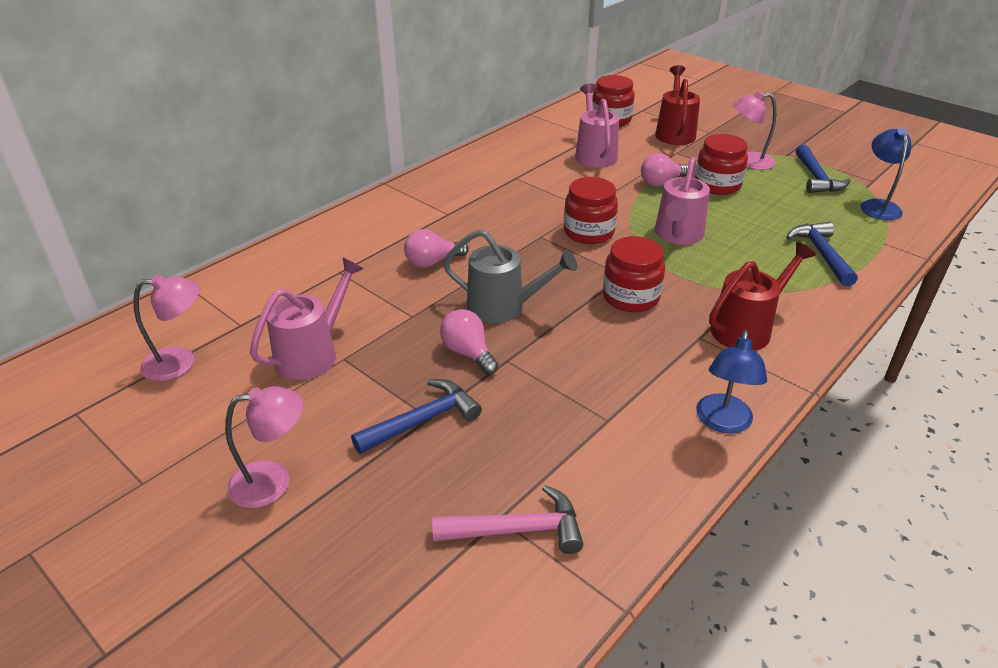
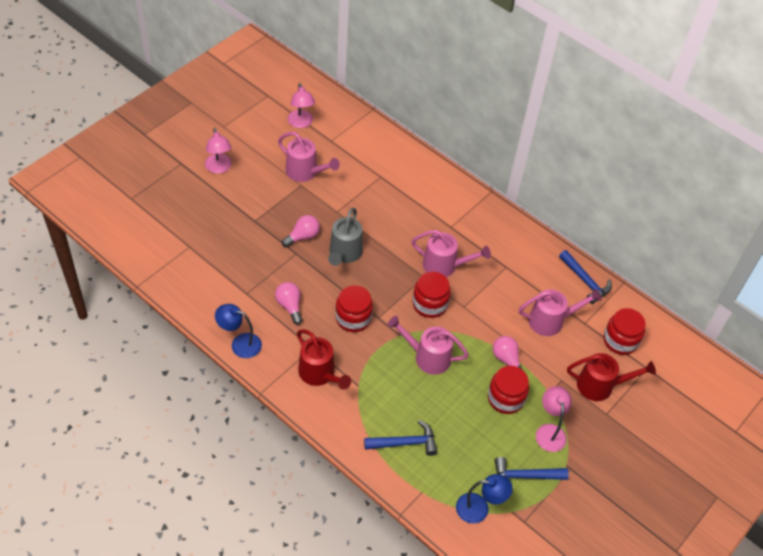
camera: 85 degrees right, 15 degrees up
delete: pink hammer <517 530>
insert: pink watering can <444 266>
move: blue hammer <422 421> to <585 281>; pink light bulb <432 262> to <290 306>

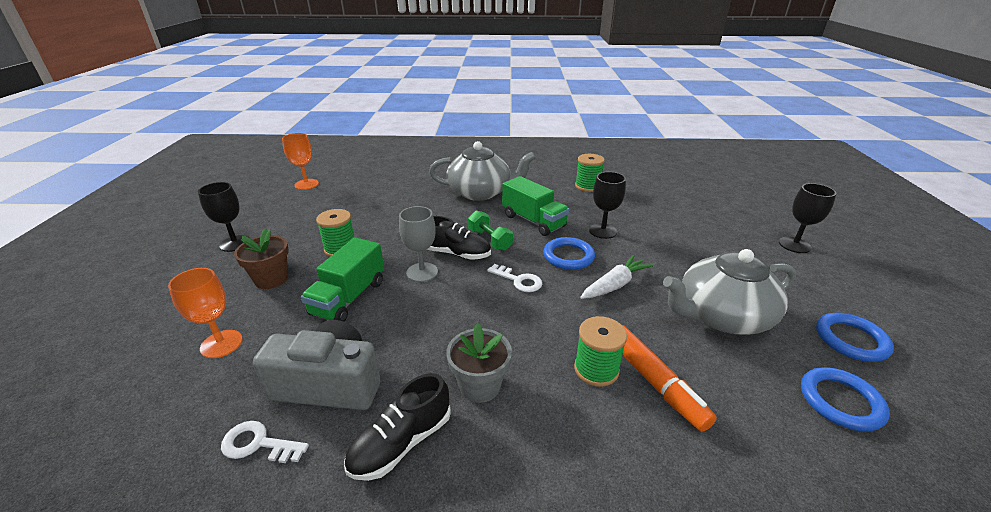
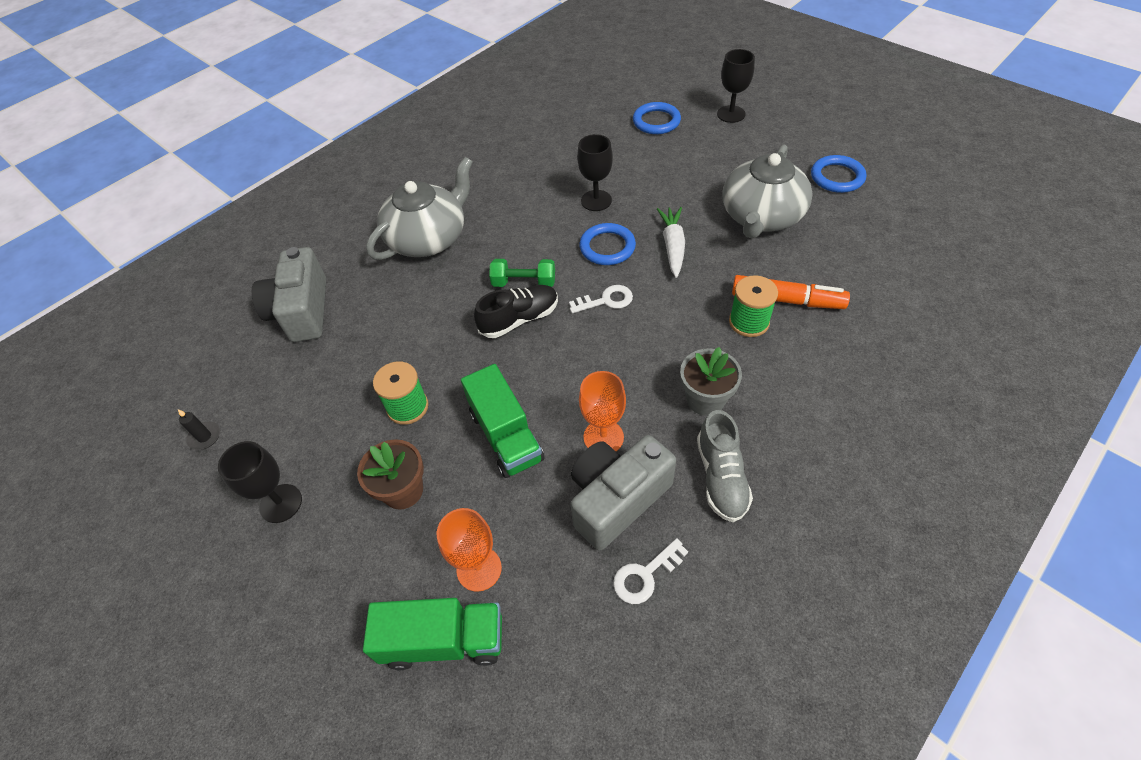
camera: 45 degrees left, 20 degrees up
delete: grey goblet <422 272>; green spool <587 186>
insert: black candle <204 437>; grey camera <302 311>
move: orange goblet <306 184> to <603 437>; green truck <533 221> to <443 641>; blue ring <840 401> to <656 121>
recolor: black shoe <401 443> to grey shoe <721 477>

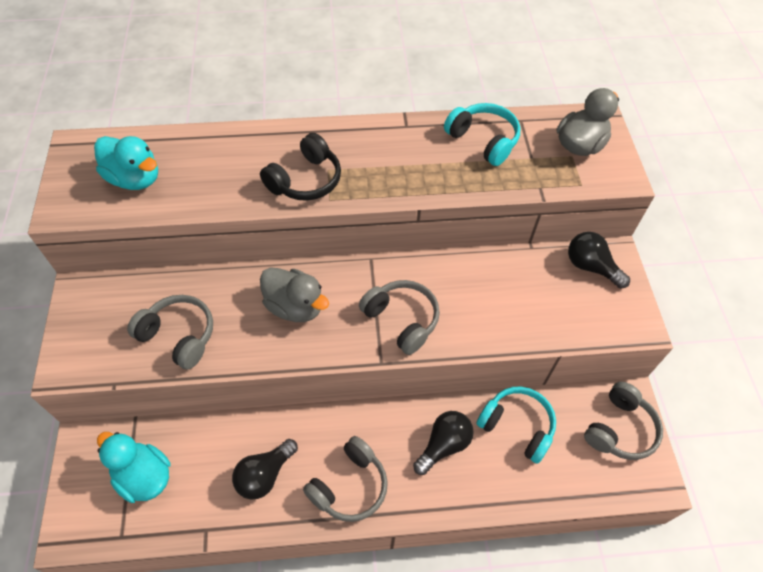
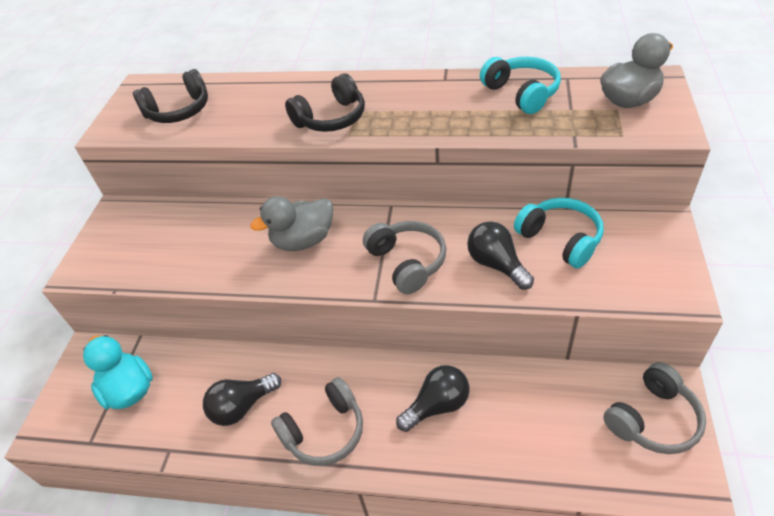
camera: 20 degrees right, 10 degrees down
delete: grey headphones <178 336>
move: turquoise headphones <517 426> to <560 239>; black light bulb <591 267> to <496 265>
replace: turquoise duck <135 179> to black headphones <179 111>
rotate: grey duck <295 306> = <303 240> 105 degrees clockwise

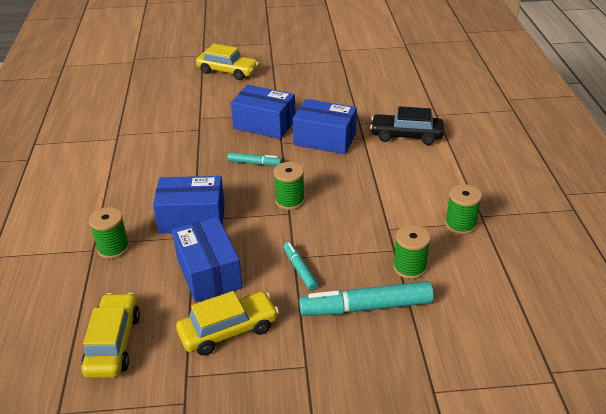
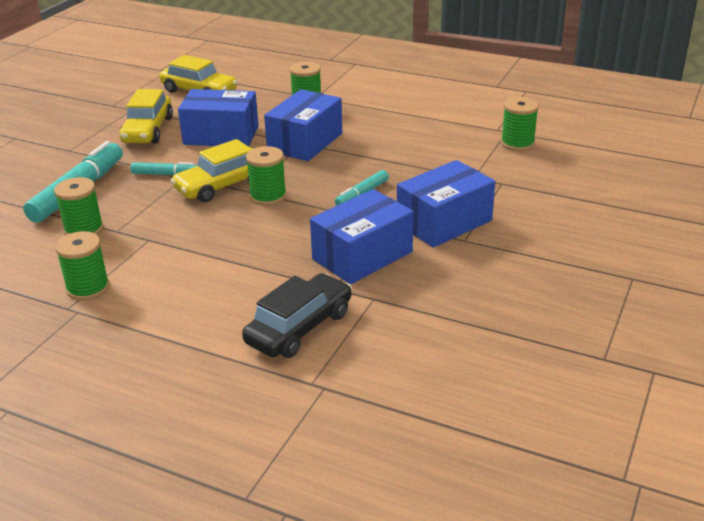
camera: 120 degrees right, 5 degrees down
insert: green spool <517 143>
move: yellow car <227 71> to <222 185>

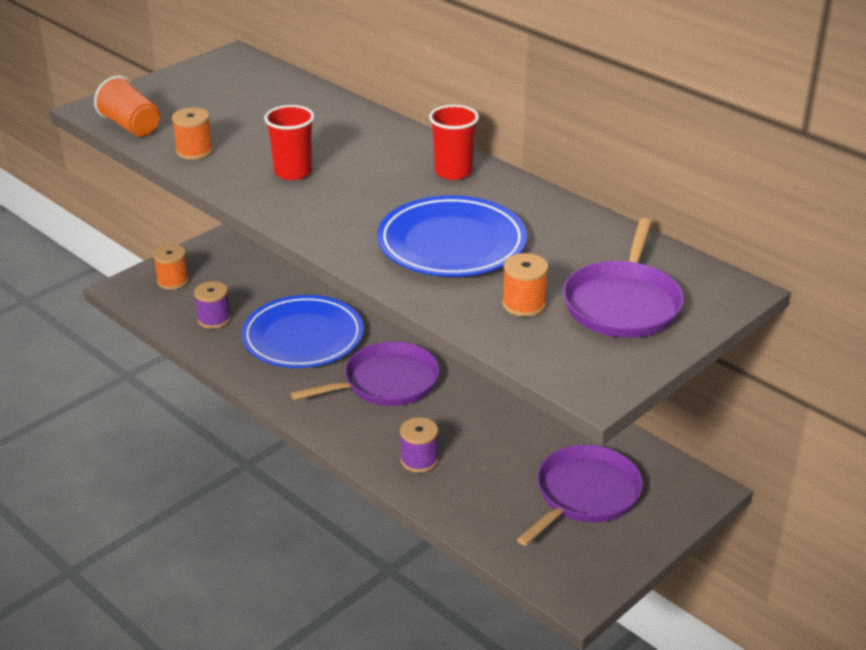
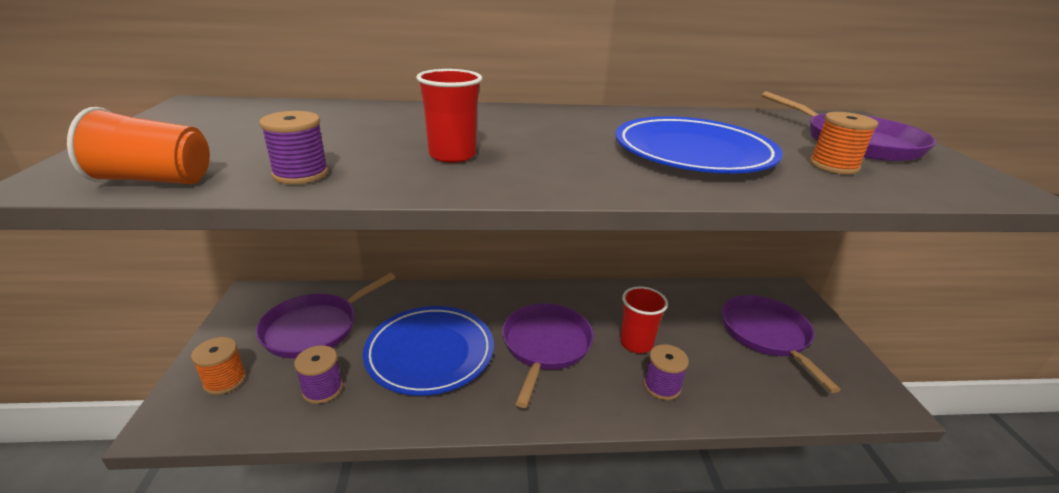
camera: 50 degrees left, 5 degrees down
insert: purple pan <315 328>
move: red cup <453 172> to <636 343>
recolor: orange spool <194 151> to purple spool <301 174>

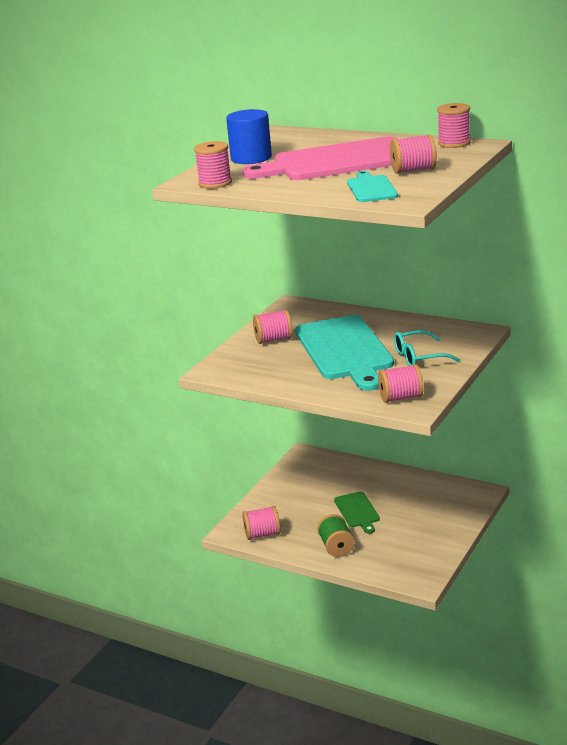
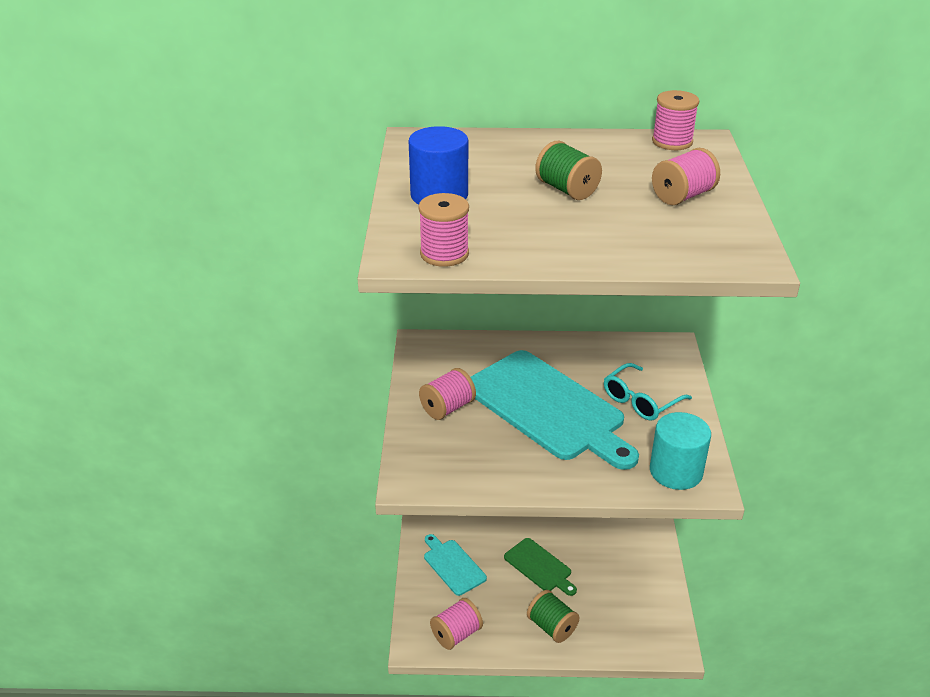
camera: 30 degrees left, 10 degrees up
move: turquoise cutting board <371 188> to <453 565>
replace: pink cutting board <338 161> to green spool <567 190>; pink spool <401 398> to turquoise cylinder <676 471>

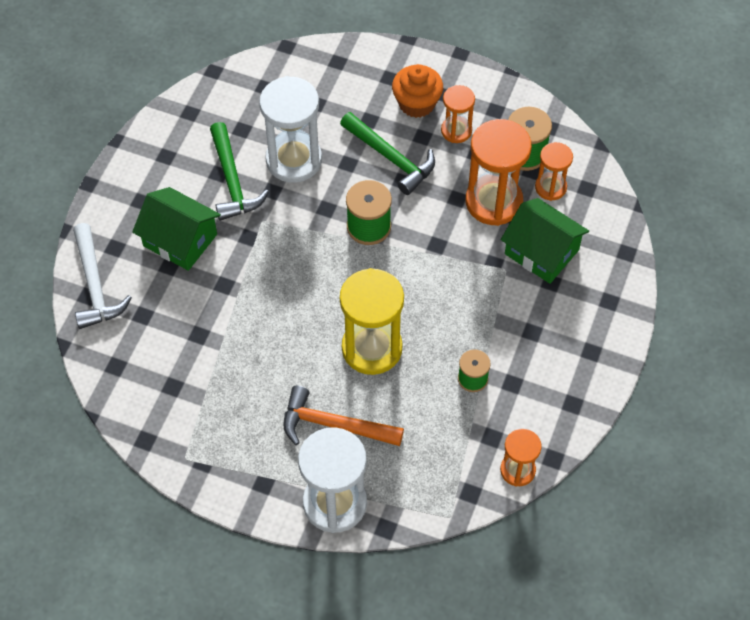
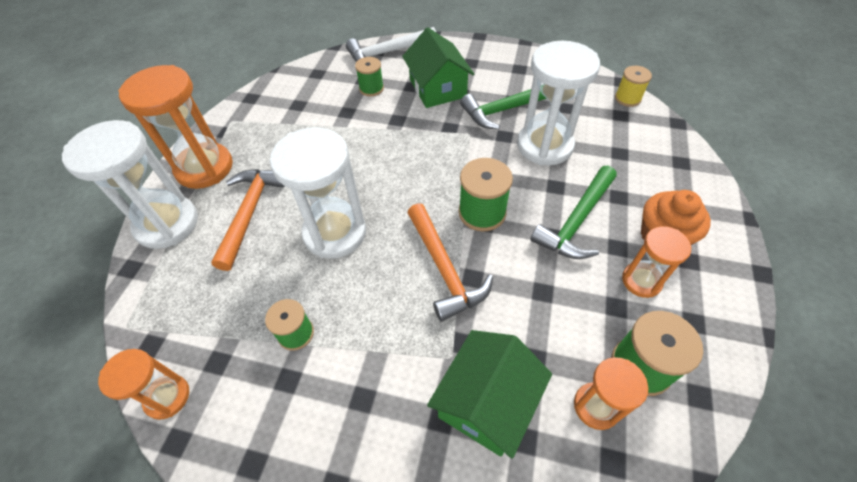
camera: 85 degrees right, 5 degrees down
insert: green spool <371 88>; orange hammer <444 269>; yellow spool <627 98>
move: orange hourglass <493 202> to <204 168>
recolor: yellow hourglass <372 348> to white hourglass <335 232>
rotate: green house <180 240> = <437 88> 45 degrees counterclockwise

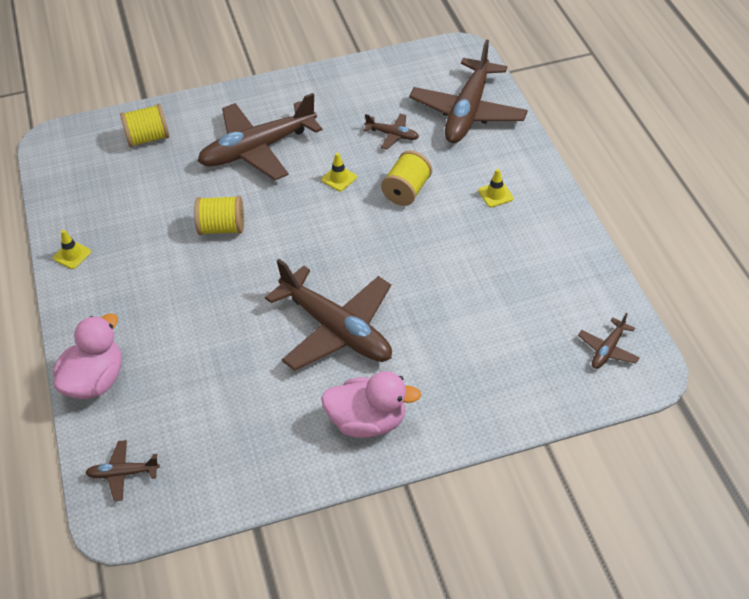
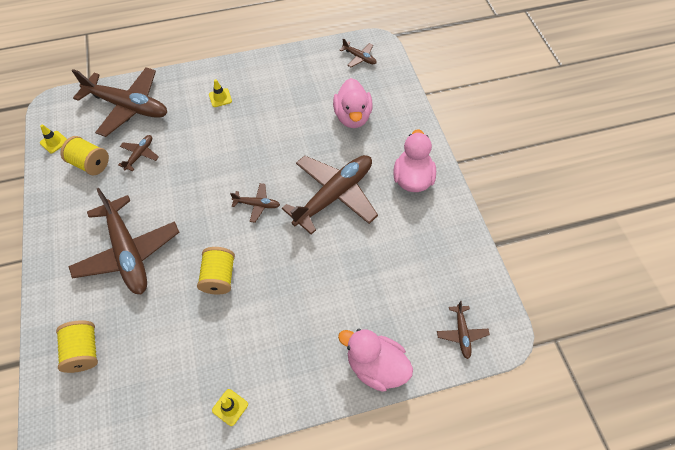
camera: 90 degrees left, 10 degrees up
insert: brown plane <257 204>; pink duck <352 117>
move: yellow traffic cone <339 178> to <54 142>; yellow spool <406 191> to <90 164>

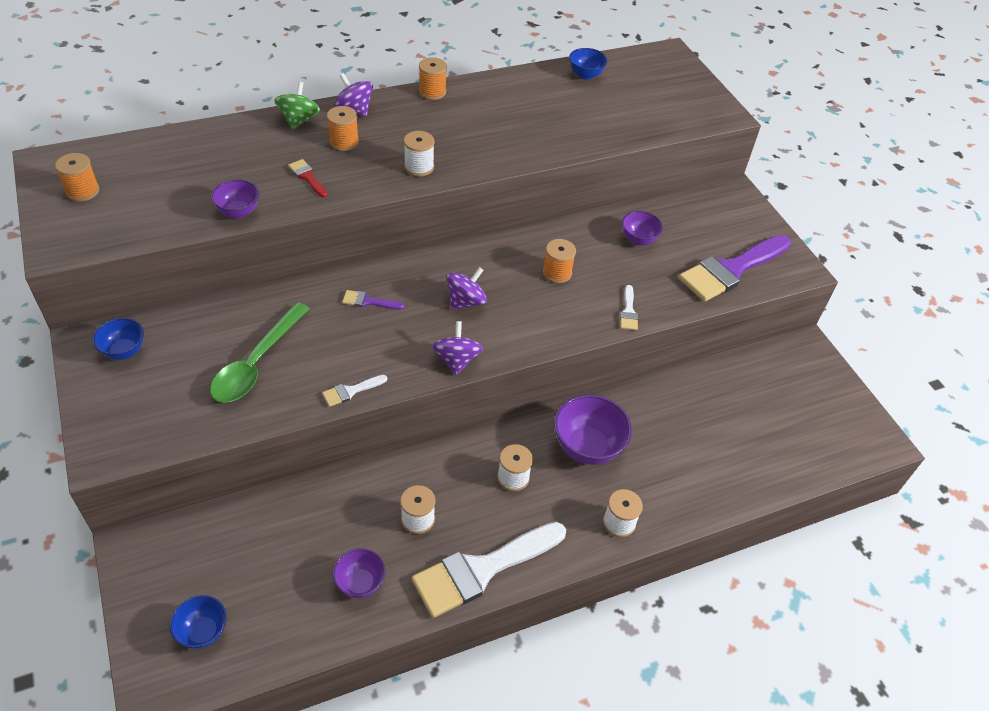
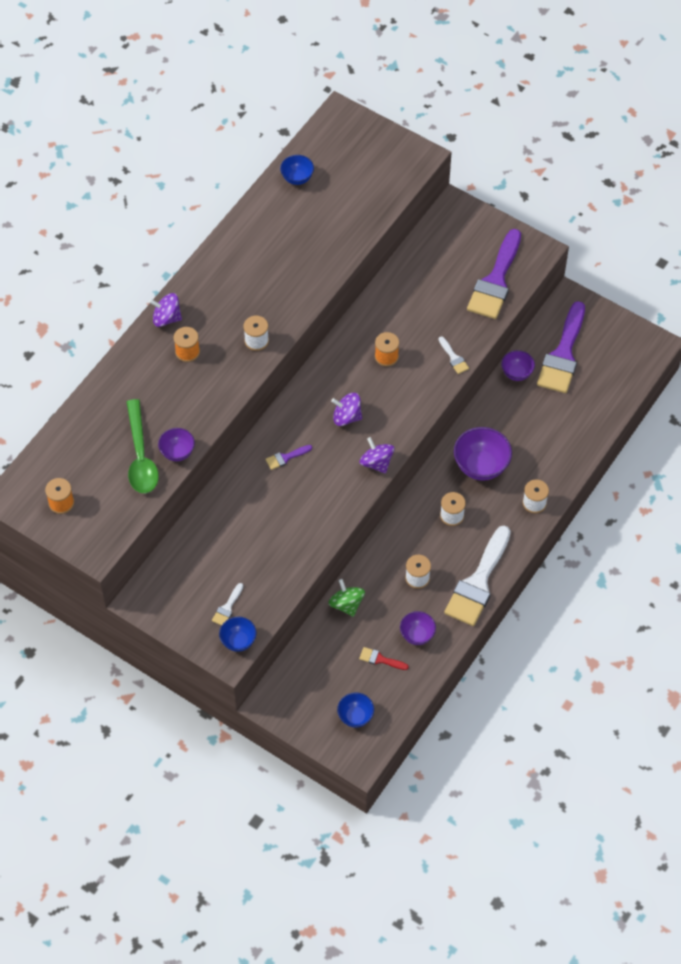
camera: 30 degrees left, 10 degrees up
delete: orange spool <432 92>
insert: purple brush <563 354>
move: blue bowl <124 351> to <238 641>; green spoon <256 363> to <140 456>; green spinning top <299 120> to <346 604>; red brush <307 177> to <380 659>; white brush <351 391> to <227 607>; purple bowl <638 239> to <516 373>
rotate: purple spinning top <466 301> = <346 417> 90 degrees counterclockwise

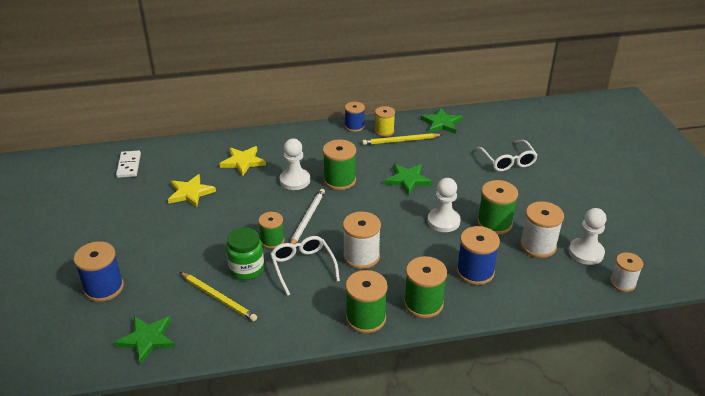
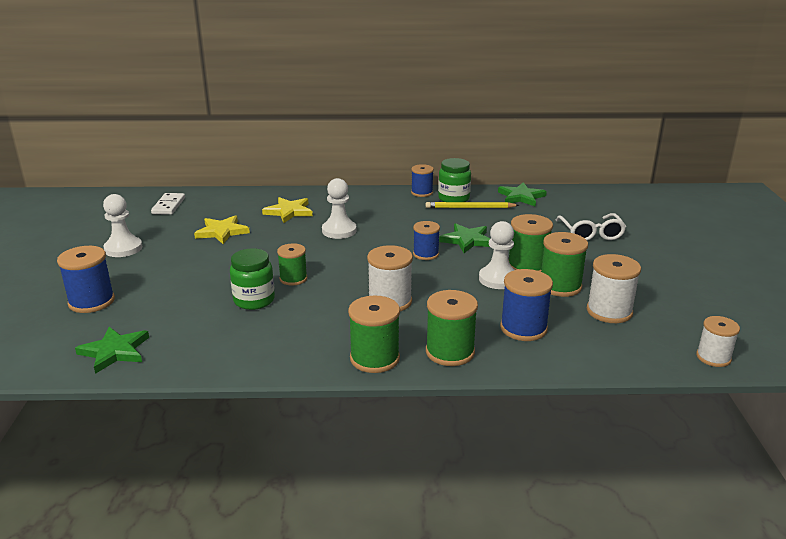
camera: 10 degrees right, 10 degrees down
delete: yellow pencil <218 298>; white glasses <303 267>; white pencil <307 219>
insert: blue spool <426 254>
move: green spool <339 180> to <527 266>; white pawn <586 252> to <123 248>
replace: yellow spool <384 131> to green jar <453 199>

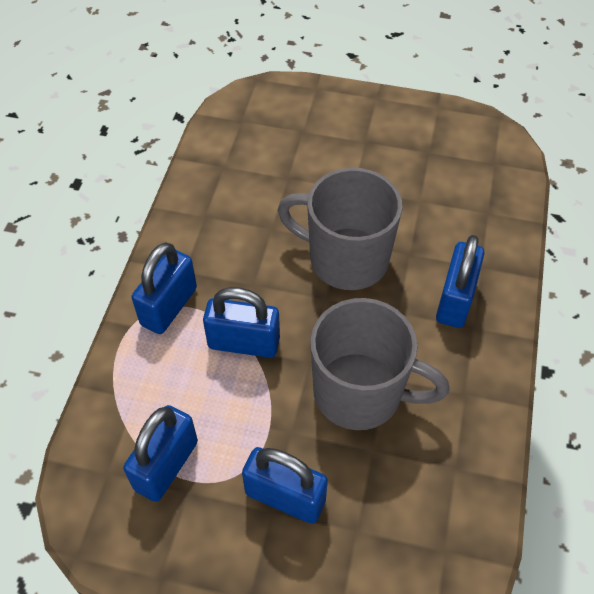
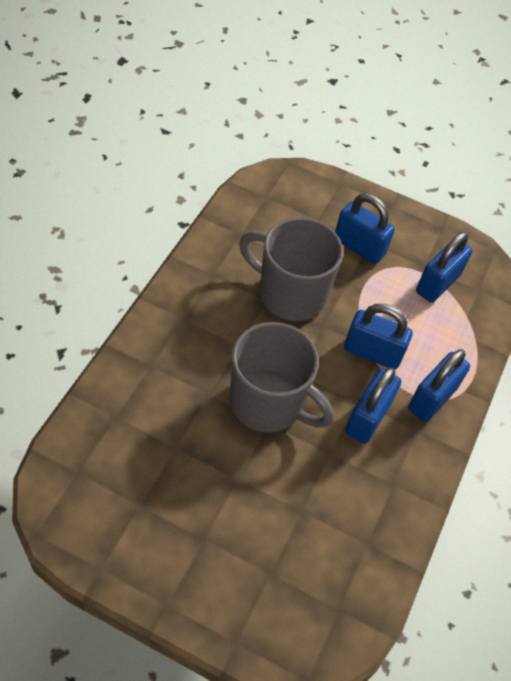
camera: 175 degrees left, 0 degrees up
move: blue padlock <455 300> to <367 418>

